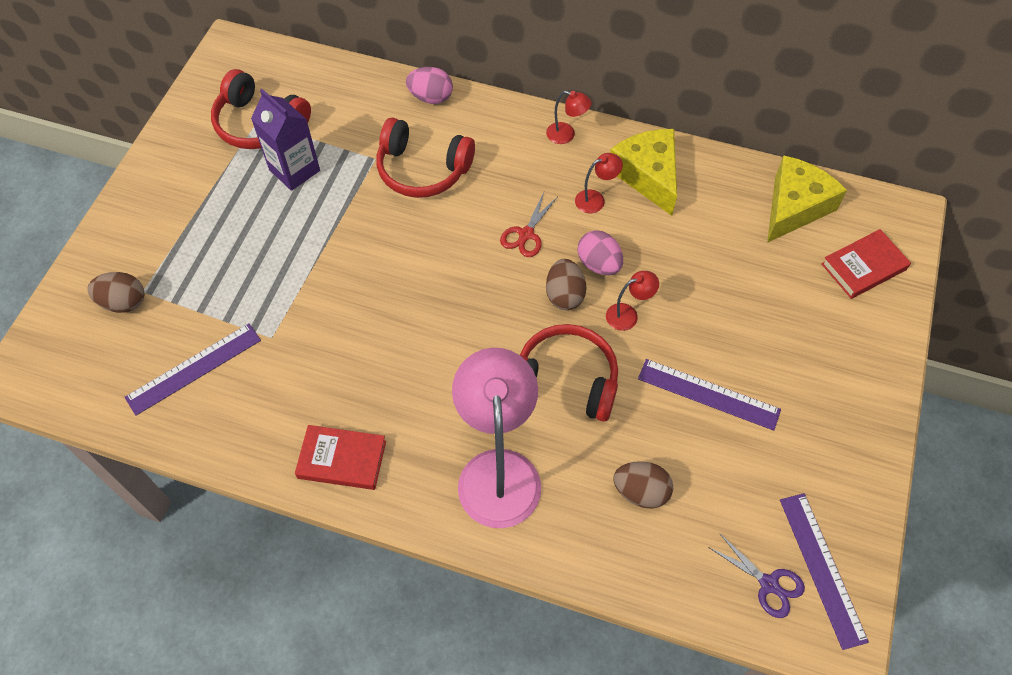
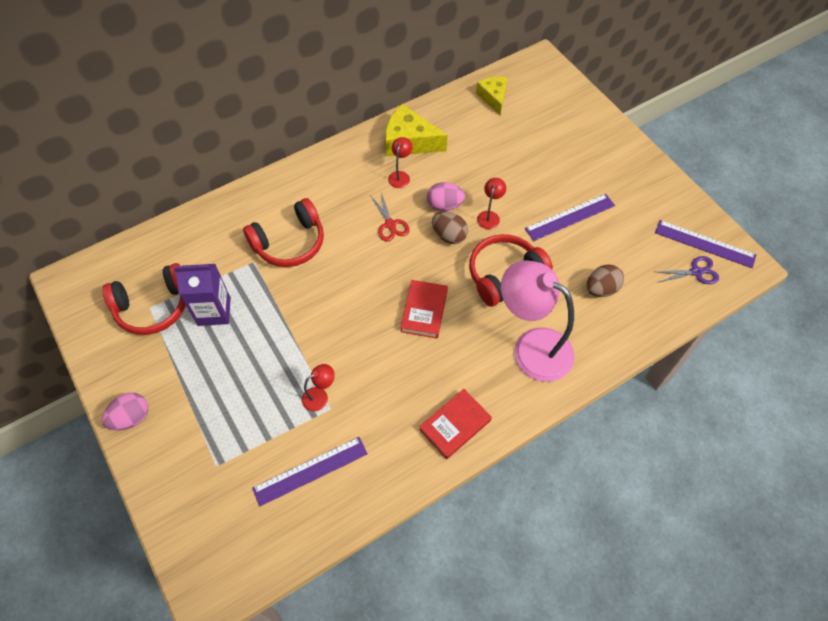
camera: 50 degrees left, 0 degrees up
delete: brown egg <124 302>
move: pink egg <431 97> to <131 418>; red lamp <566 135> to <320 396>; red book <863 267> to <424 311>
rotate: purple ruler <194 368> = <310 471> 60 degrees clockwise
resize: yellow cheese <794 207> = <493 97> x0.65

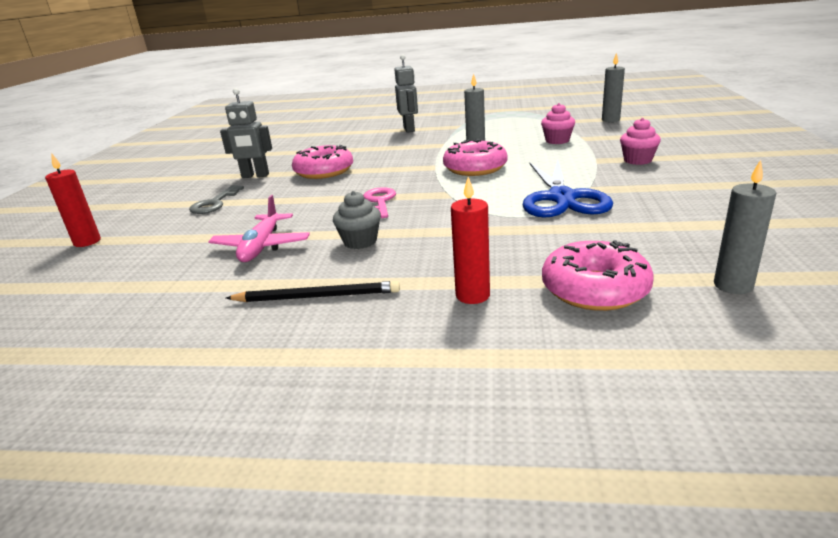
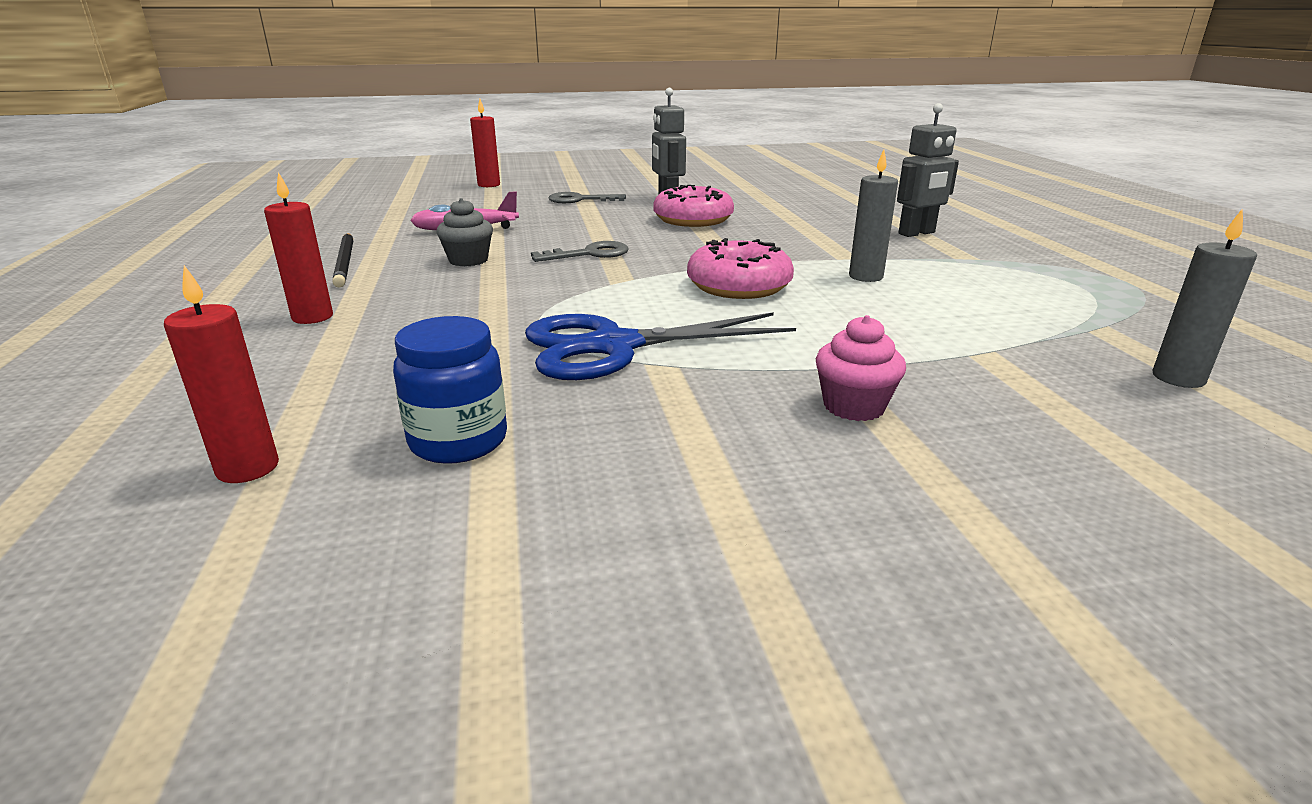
camera: 70 degrees right, 0 degrees up
delete: pink cupcake <557 141>; pink donut <594 289>
insert: blue jar <458 441>
recolor: pink key <380 202> to grey key <589 254>; grey candle <733 285> to red candle <248 468>

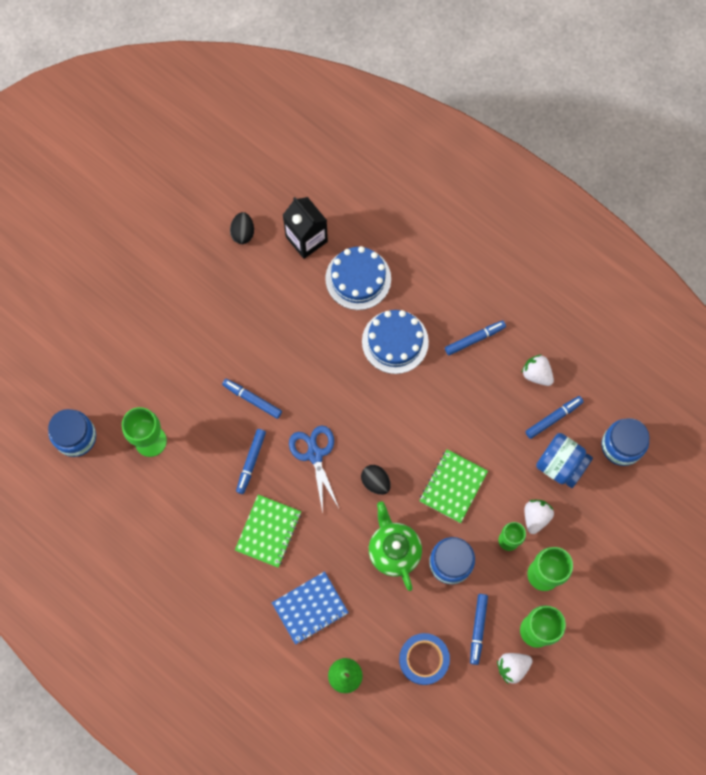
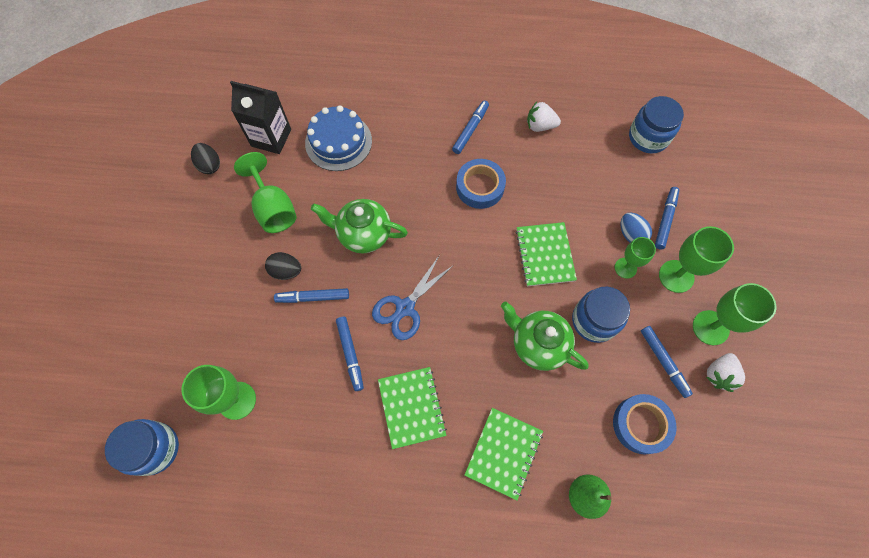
camera: 35 degrees left, 5 degrees down
delete: blue cake <395 341>; blue jar <560 465>
insert: green goblet <273 208>; green teapot <363 234>; blue tape <480 187>
move: black egg <375 482> to <286 271>; blue marker <553 418> to <665 220>
replace: white strawberry <536 517> to blue egg <631 234>
recolor: blue notebook <310 608> to green notebook <503 453>
rotate: blue scissors <315 454> = <405 308> 90 degrees counterclockwise

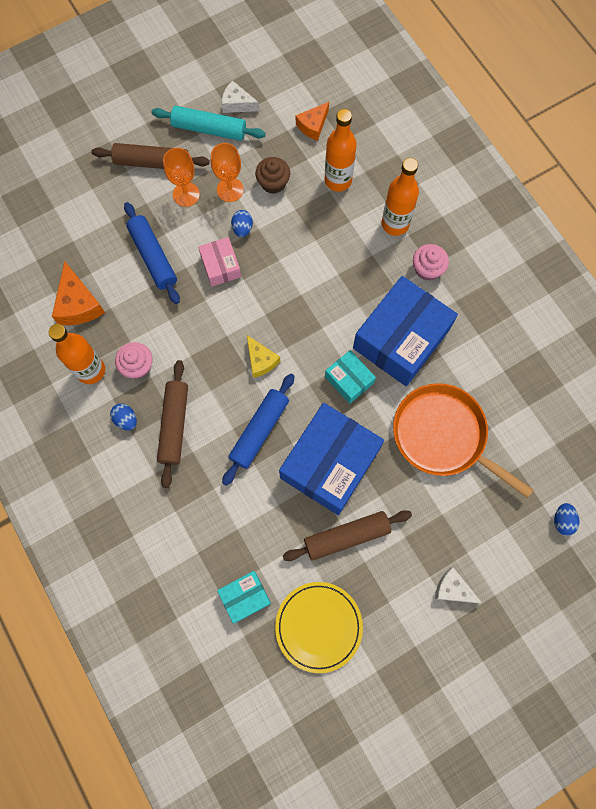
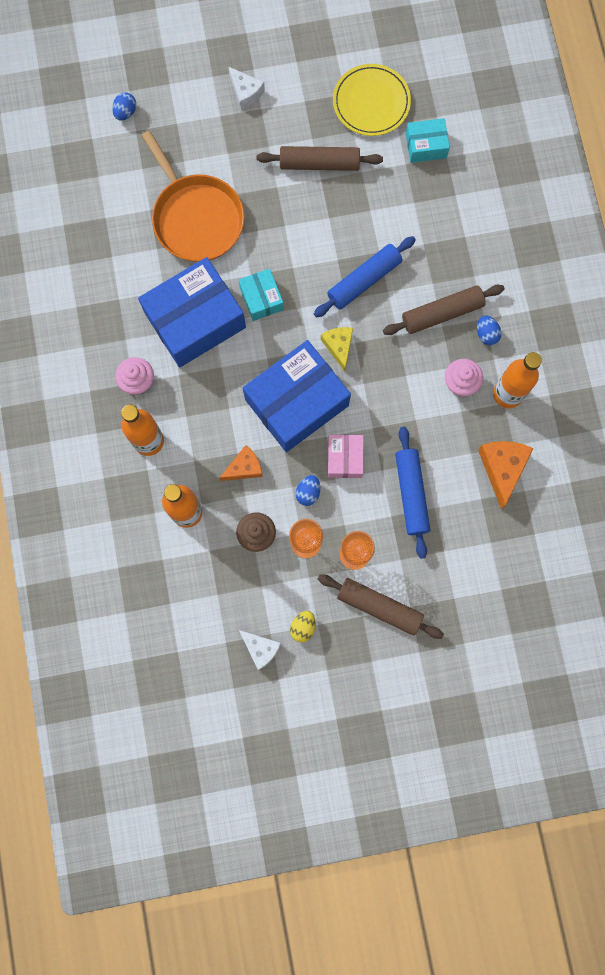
camera: 160 degrees left, 5 degrees up
move: blue box <330 463> to <296 402>; orange cheese <313 126> to <244 467>
replace: turquoise rolling pin <209 129> to yellow egg <303 627>
rotate: brown rolling pin <174 425> = <442 313> 45 degrees clockwise

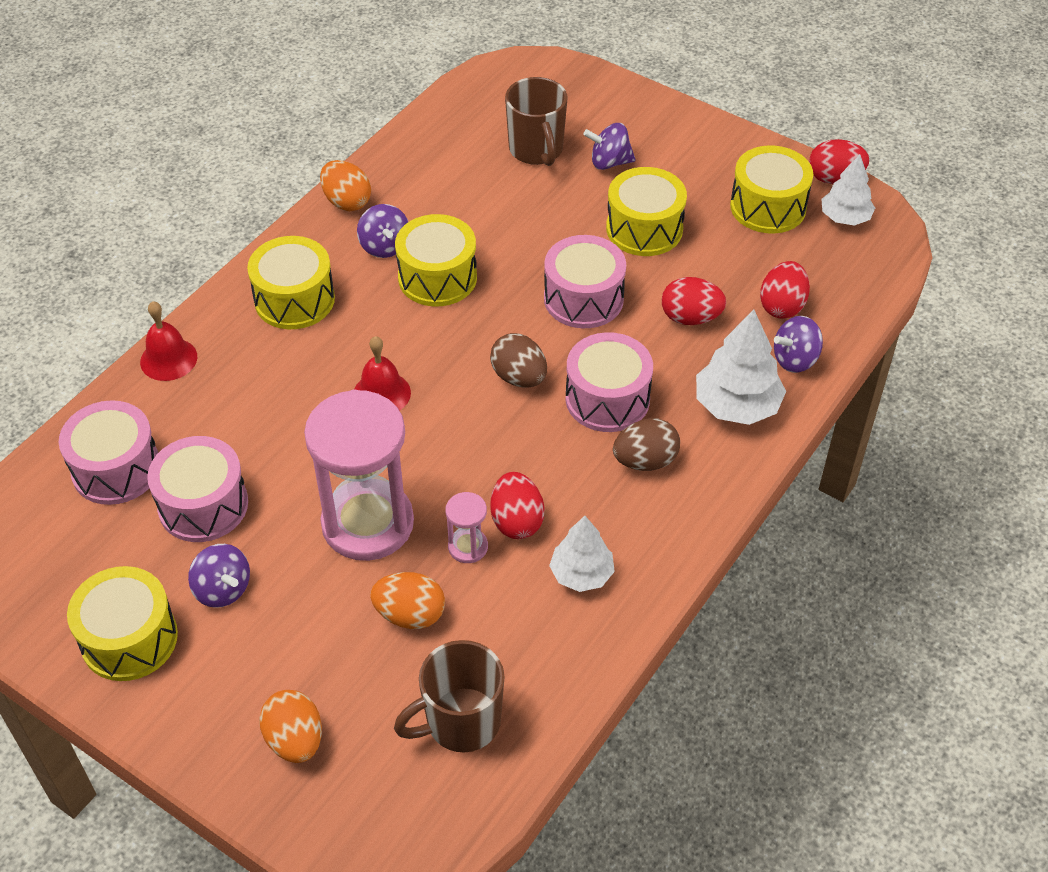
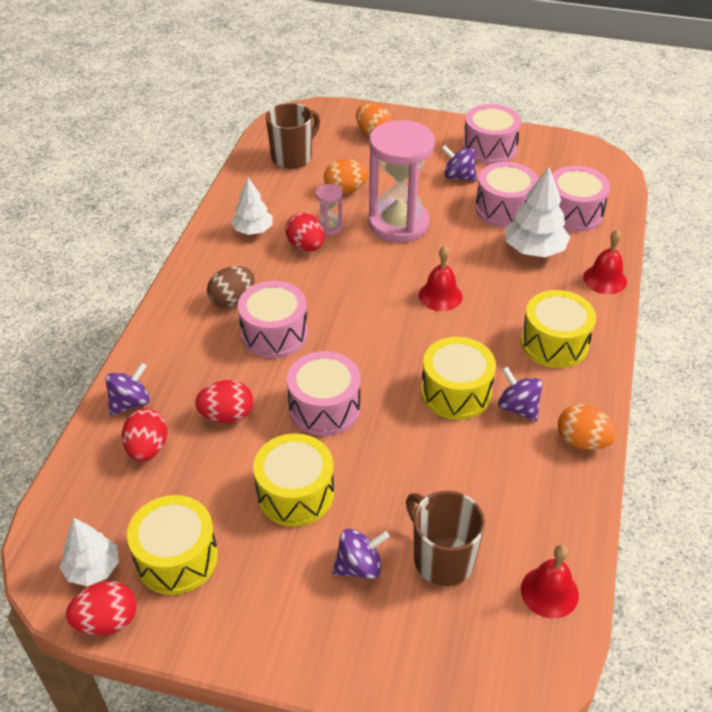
camera: 160 degrees right, 5 degrees down
delete: brown egg <519 377>
insert: red bell <549 592>
move: white tree <737 405> to <534 250>
recolor: yellow drum <129 639> to pink drum <489 148>

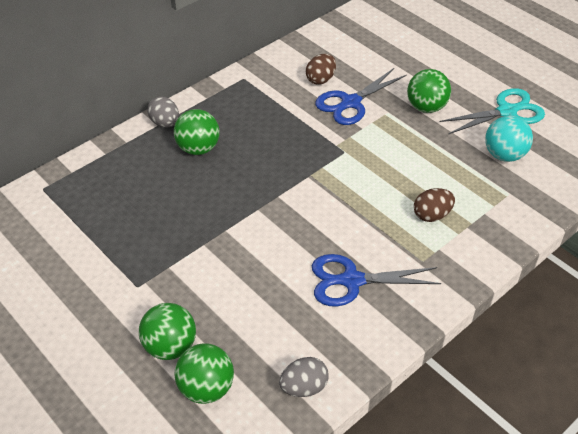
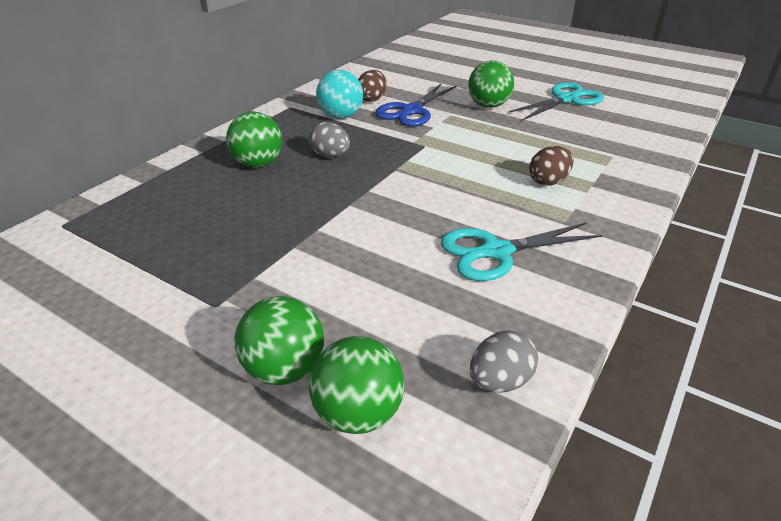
camera: 15 degrees left, 10 degrees down
move: grey egg <165 123> to <330 156>; turquoise ball <504 155> to <341 116>
recolor: blue scissors <351 281> to turquoise scissors <495 252>

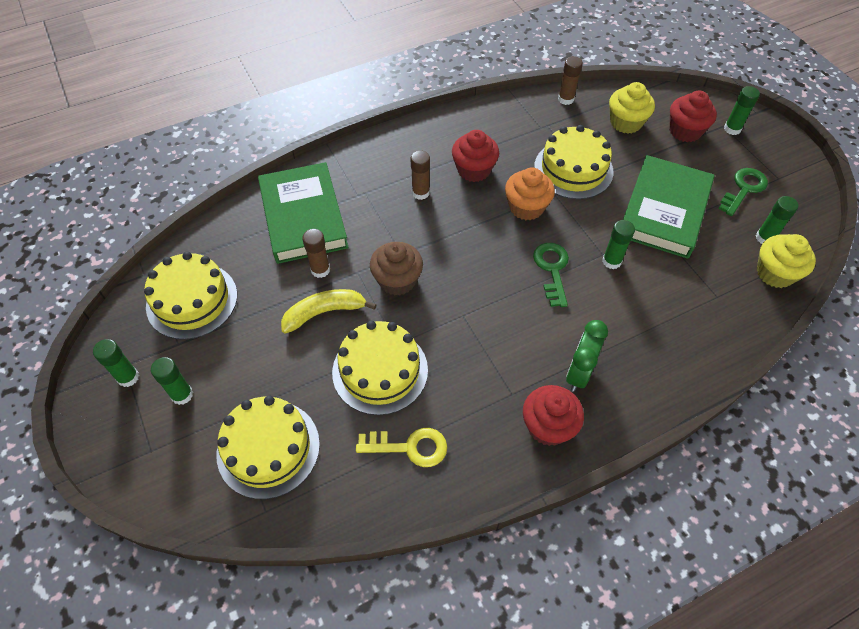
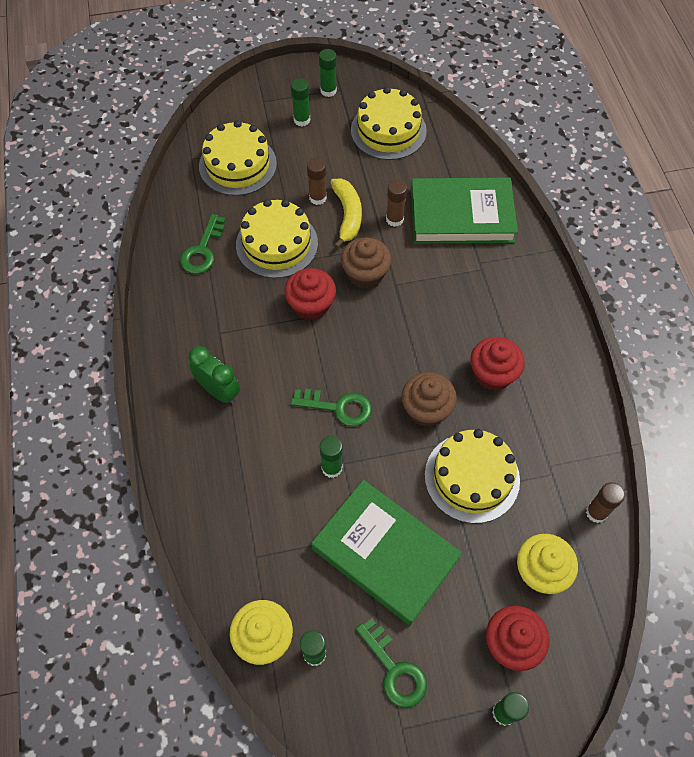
camera: 105 degrees right, 5 degrees up
move: brown glue stick <420 193> to <317 198>; red cupcake <548 426> to <311 305>
recolor: yellow key <409 447> to green key <203 250>; orange cupcake <526 207> to brown cupcake <426 409>

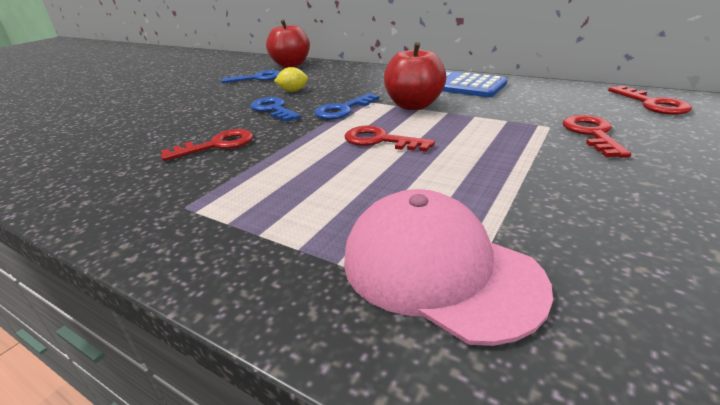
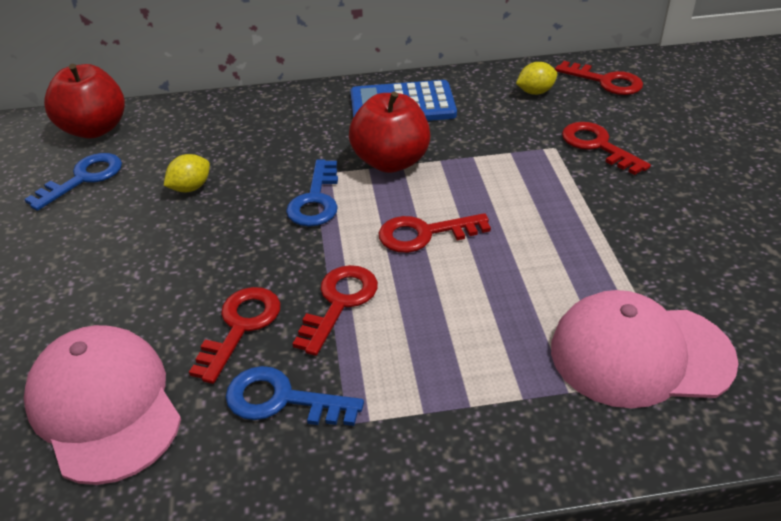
camera: 40 degrees left, 10 degrees up
insert: pink cap <105 406>; red key <339 303>; yellow lemon <535 92>
move: blue key <273 109> to <282 400>

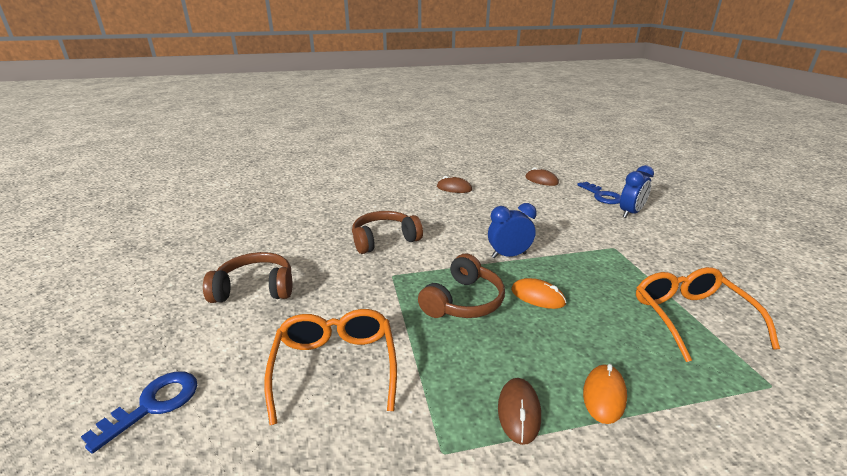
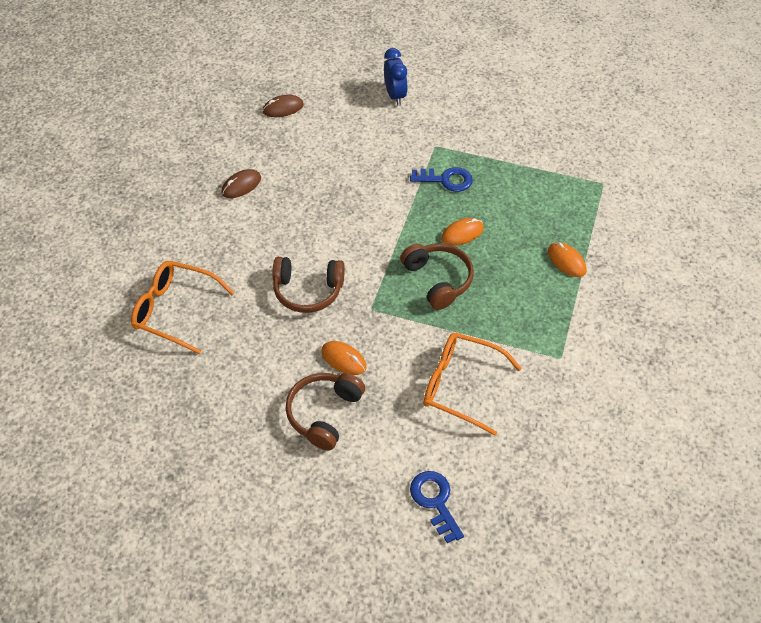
camera: 60 degrees left, 25 degrees up
delete: blue clock <509 255>; brown mouse <519 412>
insert: orange mouse <343 359>
move: blue key <602 196> to <446 180>; orange glasses <690 317> to <175 310>
rotate: brown headphones <384 240> = <308 290> 90 degrees counterclockwise

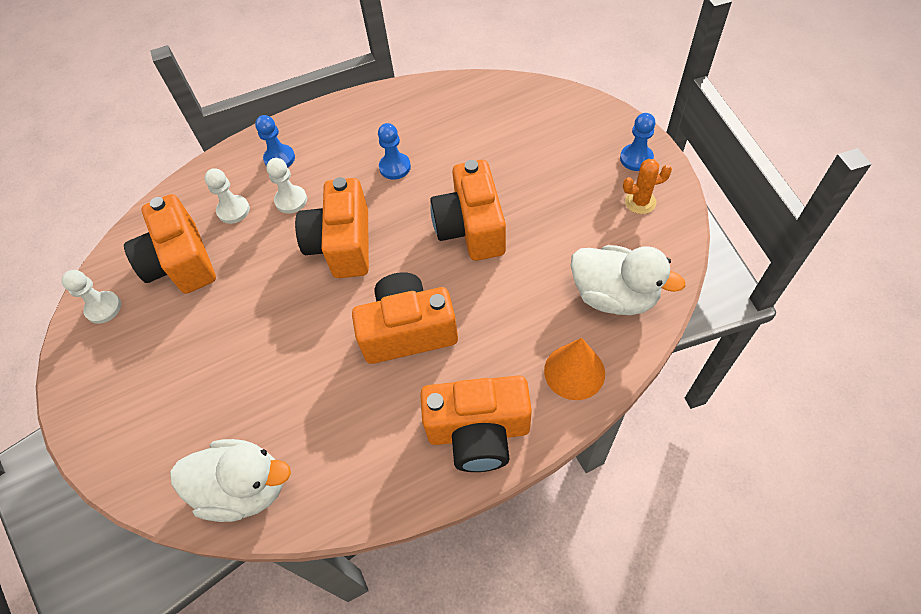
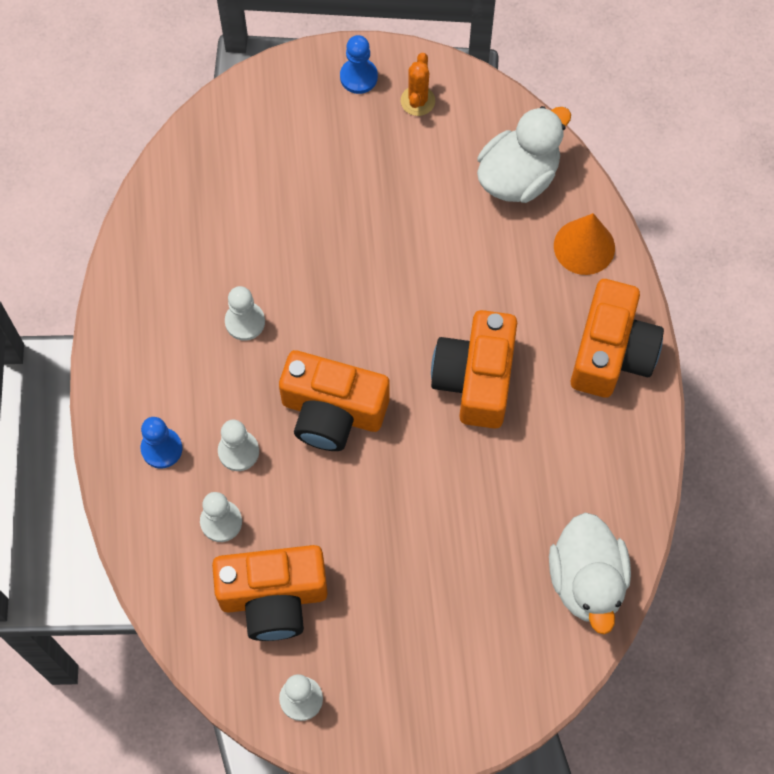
camera: 75 degrees left, 10 degrees up
delete: orange camera <471 228>
recolor: blue pawn <395 167> to white pawn <245 322>
rotate: white duck <245 488> = <587 581> 150 degrees clockwise

